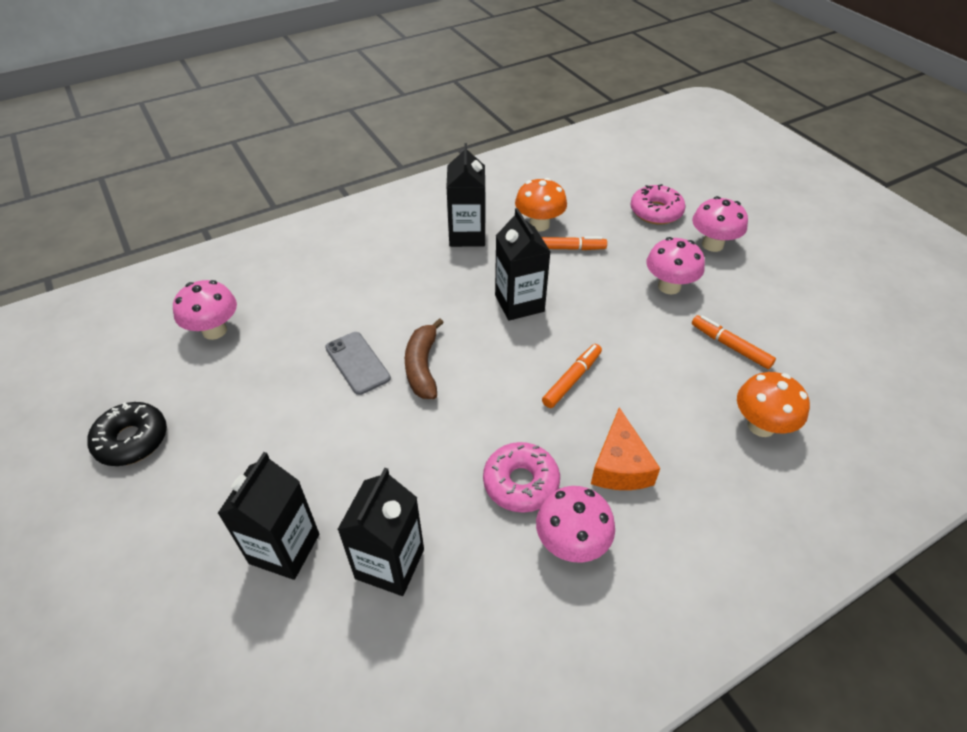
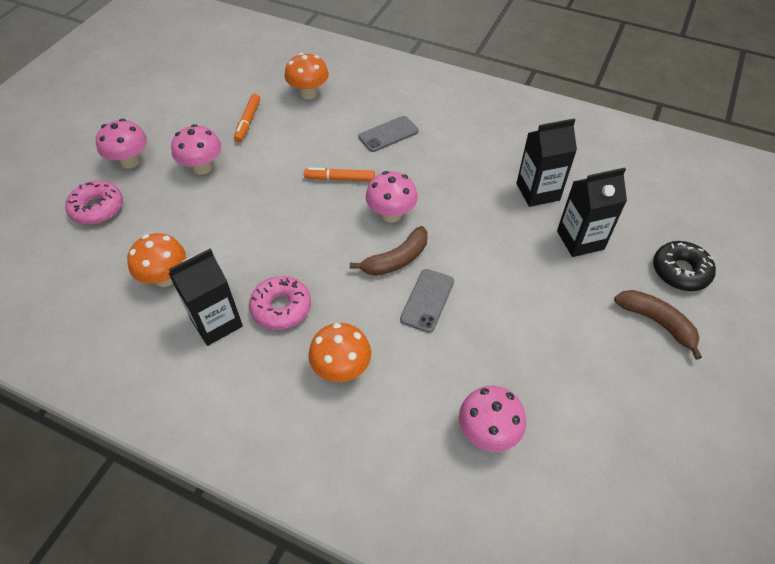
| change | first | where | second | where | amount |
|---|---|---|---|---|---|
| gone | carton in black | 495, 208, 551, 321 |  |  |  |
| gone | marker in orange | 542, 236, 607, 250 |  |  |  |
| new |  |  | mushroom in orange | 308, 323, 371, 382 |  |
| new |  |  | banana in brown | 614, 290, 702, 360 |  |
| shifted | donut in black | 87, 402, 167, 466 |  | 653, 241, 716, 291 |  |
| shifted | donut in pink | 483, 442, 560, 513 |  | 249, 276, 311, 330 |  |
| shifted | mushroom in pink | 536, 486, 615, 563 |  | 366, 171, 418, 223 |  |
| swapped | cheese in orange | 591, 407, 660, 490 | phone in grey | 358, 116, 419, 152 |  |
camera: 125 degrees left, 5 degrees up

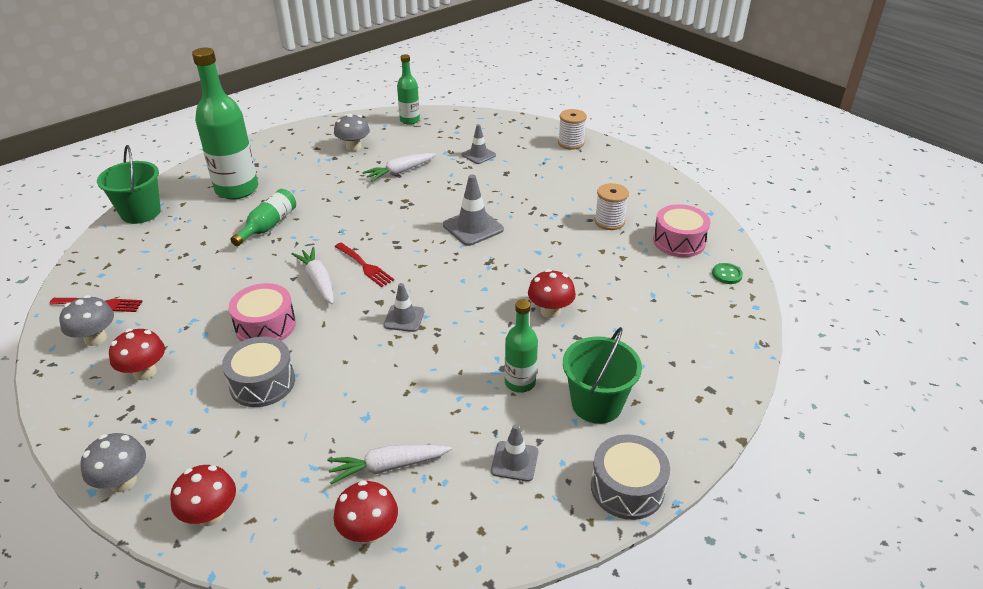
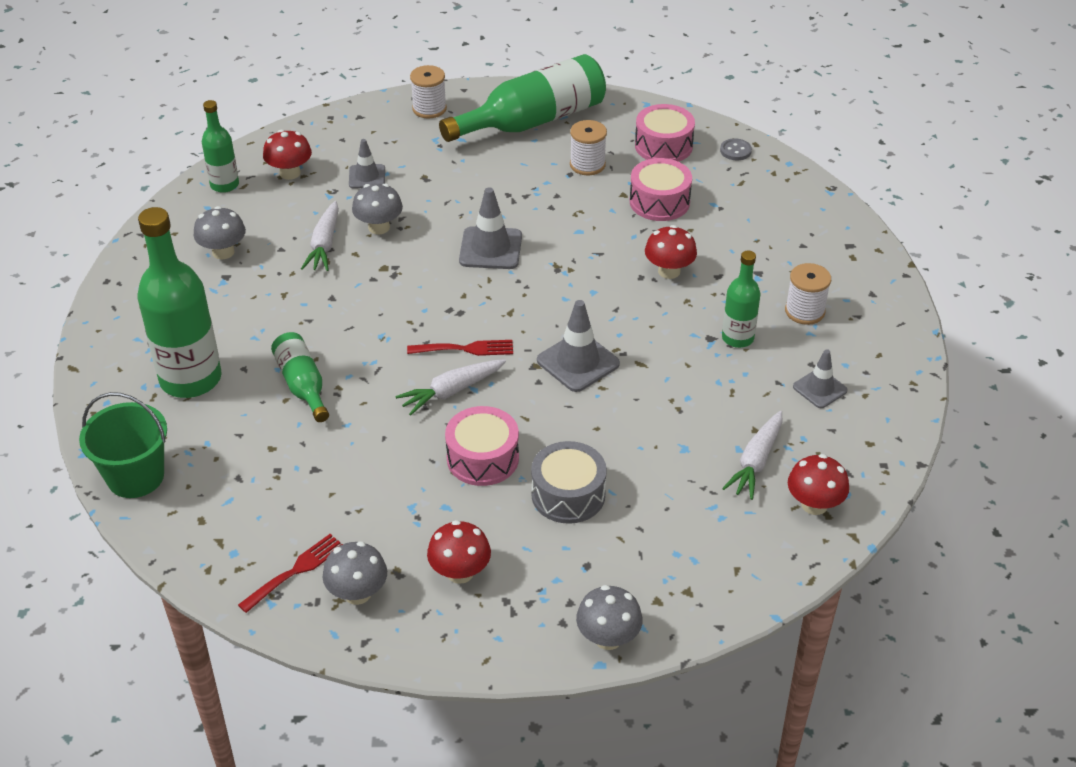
| change | first | where | second | where | amount |
|---|---|---|---|---|---|
| gone | drum in grey | 591, 434, 670, 520 |  |  |  |
| new |  |  | mushroom in grey | 352, 183, 403, 234 |  |
| new |  |  | bottle in green | 439, 54, 606, 142 |  |
| new |  |  | drum in pink | 630, 158, 692, 221 |  |
| shifted | mushroom in red | 170, 465, 236, 526 |  | 263, 130, 312, 180 |  |
| swapped | bucket in green | 563, 327, 642, 424 | spool in white | 785, 263, 831, 325 |  |
| repainted | button in green | 712, 263, 743, 284 | button in grey | 720, 139, 752, 160 |  |
| rotated | carrot in white | 292, 247, 334, 304 |  | 395, 359, 506, 415 | 45 degrees counterclockwise |
| scaled | traffic cone in grey | 384, 283, 424, 332 |  | 537, 300, 620, 392 | x1.56 |
camera: 50 degrees left, 5 degrees up

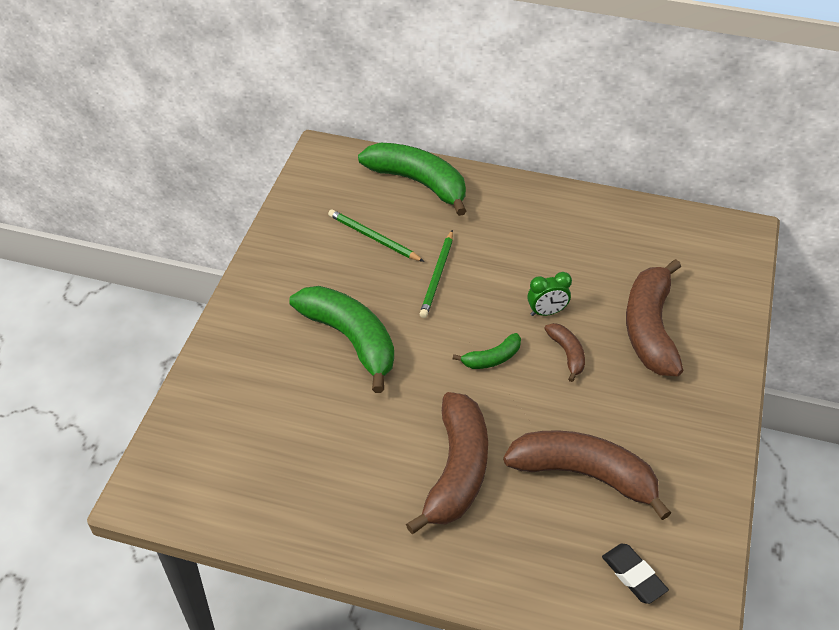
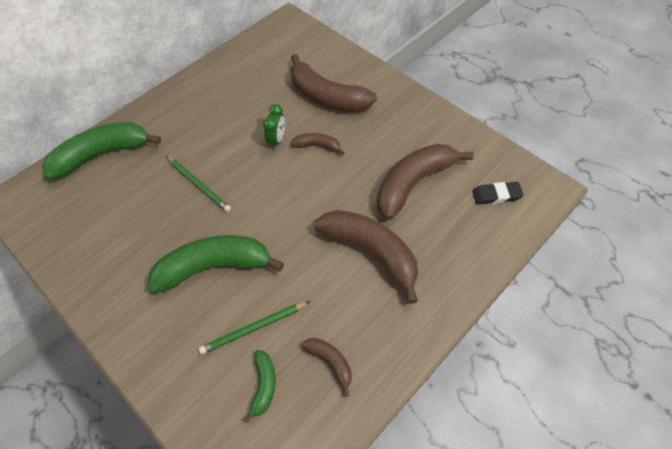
| change | first | where | second | where | amount |
|---|---|---|---|---|---|
| new |  |  | banana in brown | 302, 338, 352, 397 |  |
| shifted | pencil in green | 328, 209, 424, 262 |  | 199, 301, 310, 354 |  |
| shifted | banana in green | 453, 333, 521, 369 |  | 243, 350, 276, 423 |  |
camera: 60 degrees left, 10 degrees up

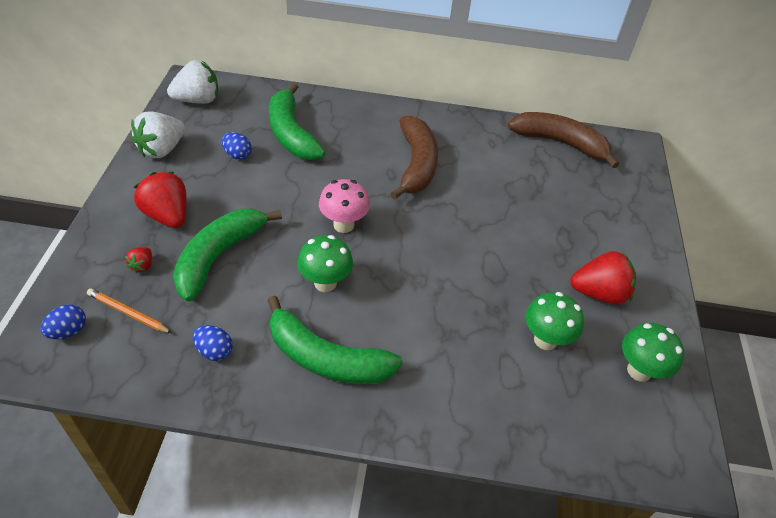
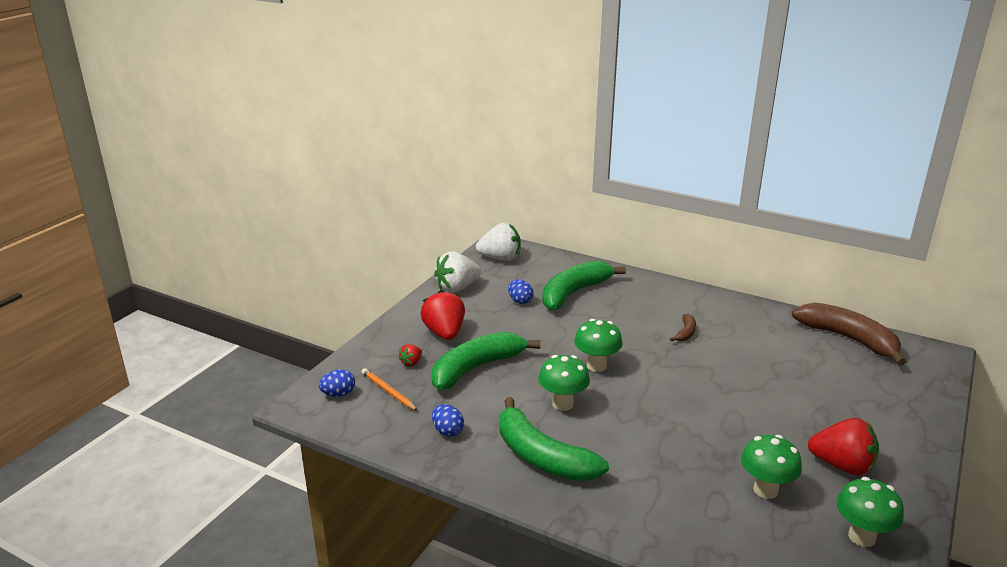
| change | first | where | second | where | amount |
|---|---|---|---|---|---|
| repainted | mushroom in pink | 319, 179, 370, 233 | mushroom in green | 574, 319, 623, 372 |  |
| rotated | banana in green | 269, 83, 325, 160 |  | 542, 260, 626, 310 | 45 degrees clockwise |
| scaled | banana in brown | 390, 115, 438, 200 |  | 670, 314, 696, 341 | x0.44 |
camera: 25 degrees right, 20 degrees down

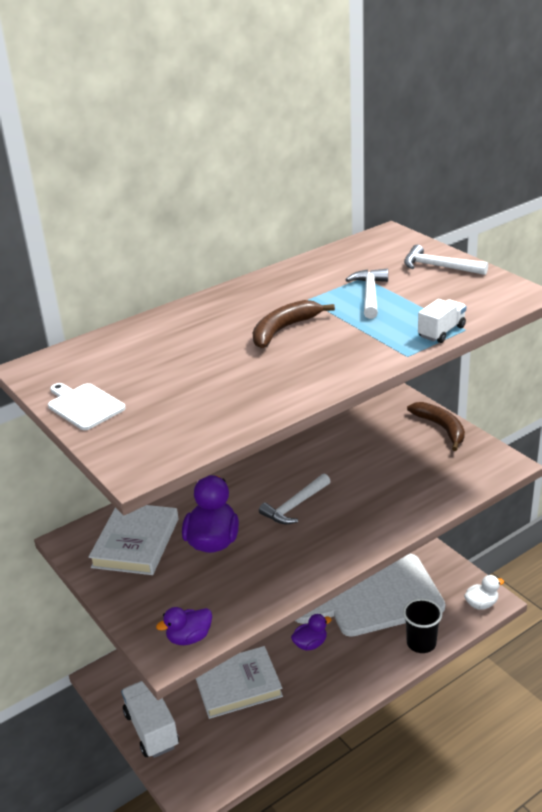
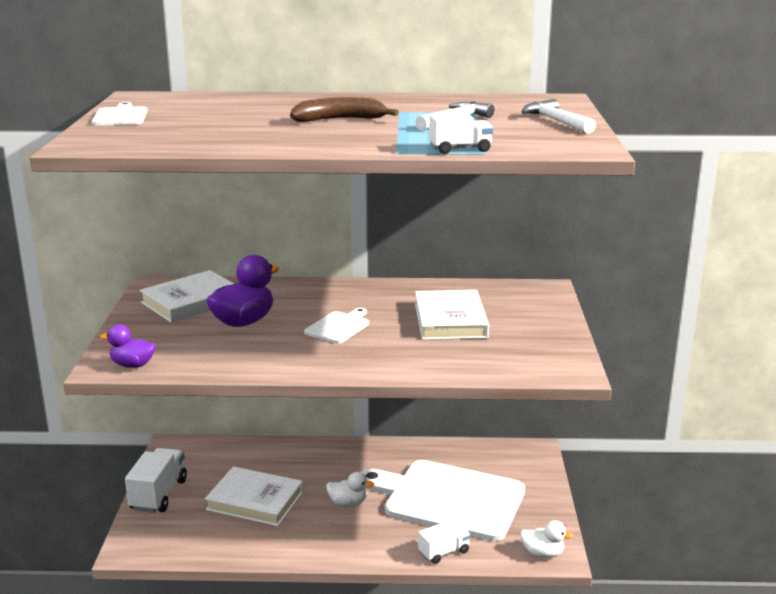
| change | first | where | second | where | amount |
|---|---|---|---|---|---|
| gone | banana in brown | 407, 402, 465, 451 |  |  |  |
| new |  |  | book in white | 415, 290, 489, 340 |  |
| swapped | hammer in white | 259, 474, 331, 524 | cutting board in white | 304, 308, 369, 343 |  |
| swapped | cup in black | 403, 599, 442, 653 | truck in white | 418, 522, 471, 564 |  |
| repainted | duck in purple | 291, 614, 332, 651 | duck in white | 326, 472, 374, 507 |  |
camera: 35 degrees right, 10 degrees down

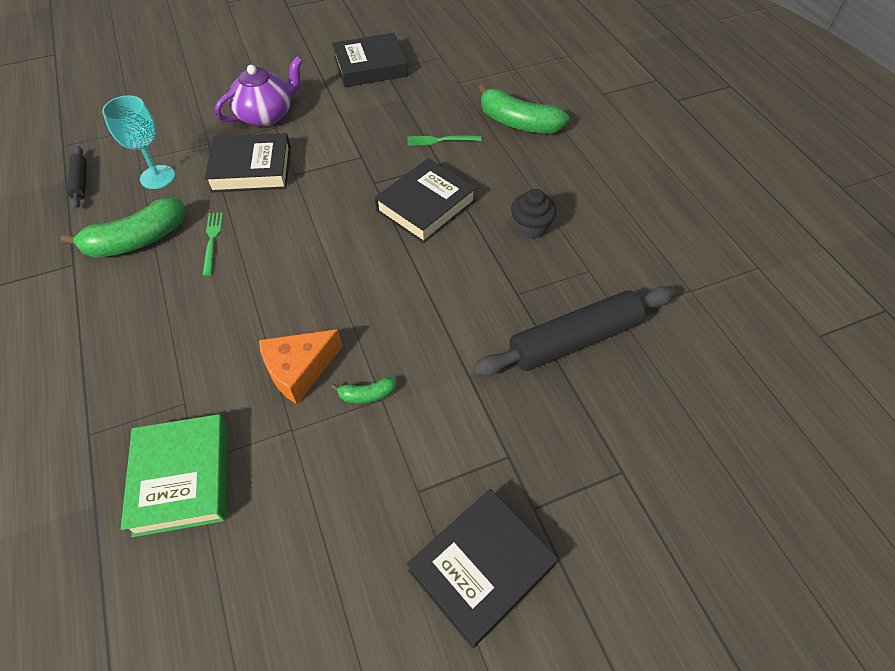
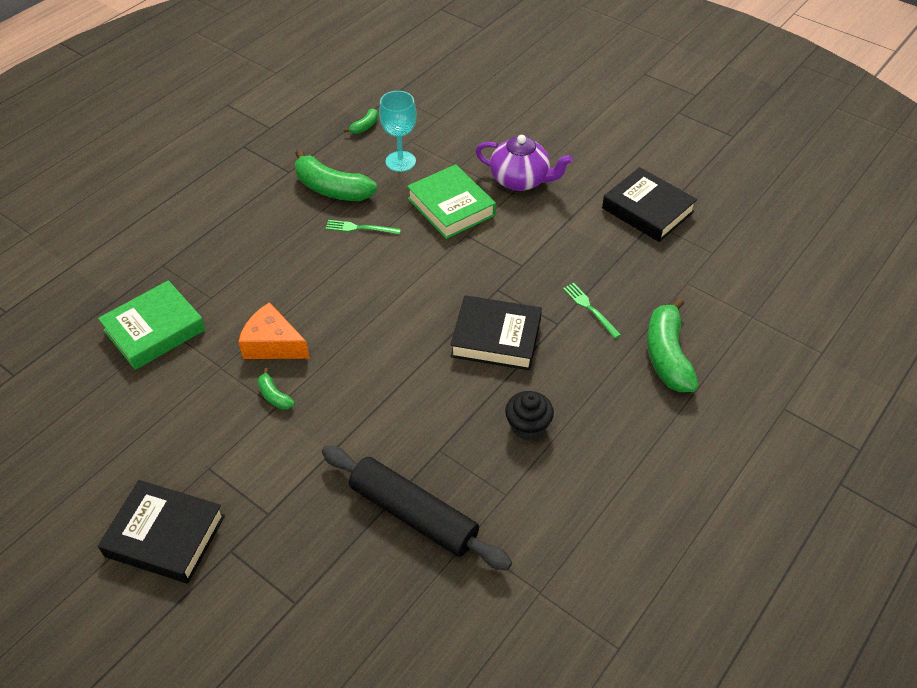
| change | first | where | second | where | amount |
|---|---|---|---|---|---|
| swapped | rolling pin in black | 67, 146, 87, 209 | banana in green | 344, 108, 378, 134 |  |
| repainted | book in black | 204, 133, 291, 193 | book in green | 407, 164, 496, 239 |  |
| rotated | fork in green | 203, 212, 223, 276 |  | 326, 220, 401, 234 | 135 degrees counterclockwise |
camera: 60 degrees right, 5 degrees down

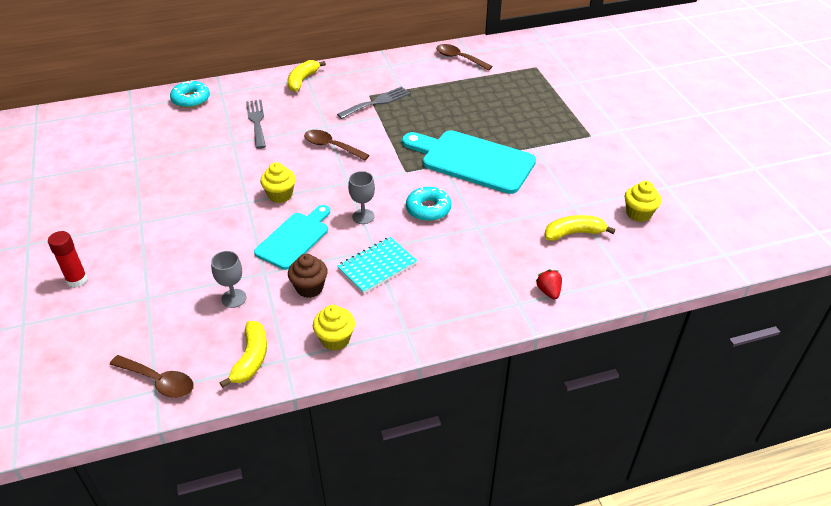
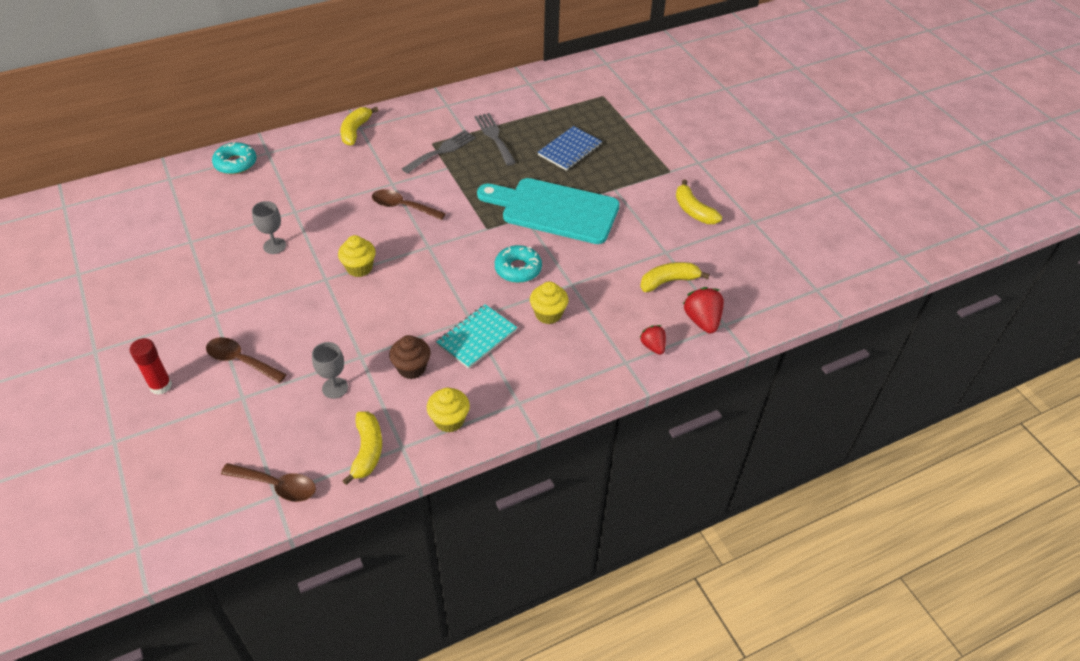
| change | first | where | second | where | amount |
|---|---|---|---|---|---|
| gone | cutting board in turquoise | 254, 205, 330, 270 |  |  |  |
| new |  |  | notebook in blue | 538, 126, 602, 171 |  |
| new |  |  | banana in yellow | 676, 180, 722, 224 |  |
| new |  |  | strawberry in red | 683, 287, 724, 334 |  |
| shifted | fork in grey | 246, 100, 266, 149 |  | 475, 113, 516, 166 |  |
| shifted | goblet in grey | 348, 171, 375, 224 |  | 252, 201, 286, 254 |  |
| shifted | spoon in brown | 436, 44, 493, 70 |  | 206, 337, 287, 383 |  |
| shifted | cupcake in yellow | 625, 181, 661, 222 |  | 530, 282, 568, 324 |  |
camera: 10 degrees left, 5 degrees up

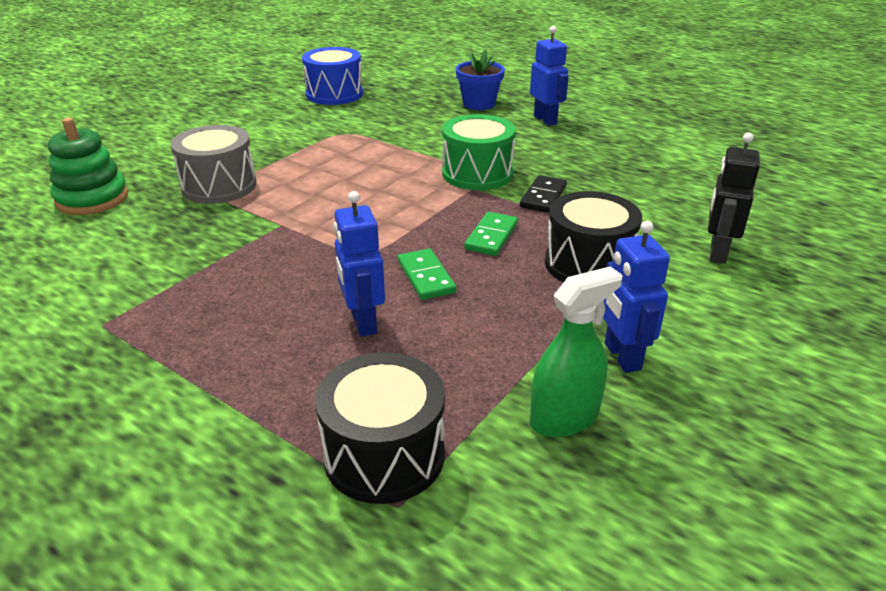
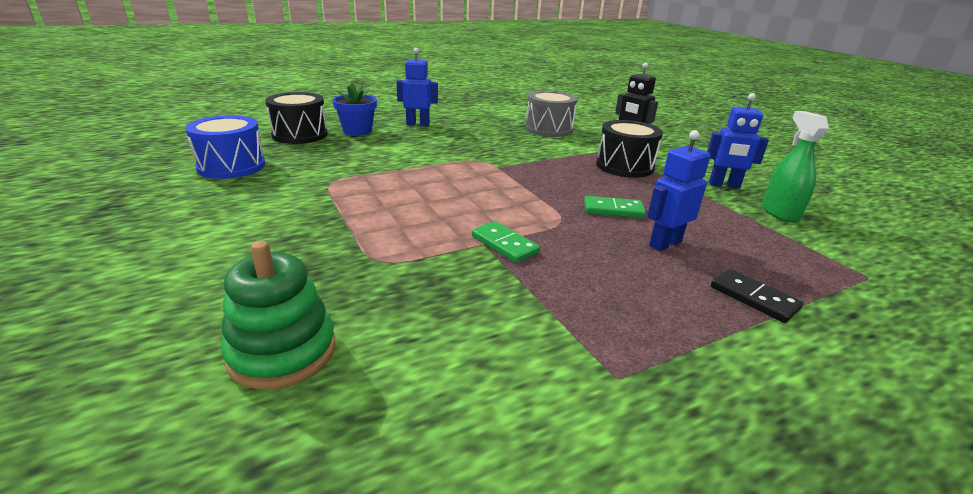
| change | first | where | second | where | amount |
|---|---|---|---|---|---|
| gone | drum in green | 442, 114, 516, 190 |  |  |  |
| shifted | drum in grey | 170, 125, 257, 204 |  | 525, 90, 577, 137 |  |
| shifted | drum in black | 315, 353, 445, 504 |  | 265, 92, 328, 144 |  |
| shifted | domino in green | 464, 212, 518, 256 |  | 472, 221, 540, 263 |  |
| shifted | domino in black | 520, 175, 567, 213 |  | 711, 269, 803, 323 |  |
| rotated | robot in blue | 334, 191, 385, 337 |  | 647, 130, 710, 251 | 135 degrees clockwise |
camera: 65 degrees left, 5 degrees down

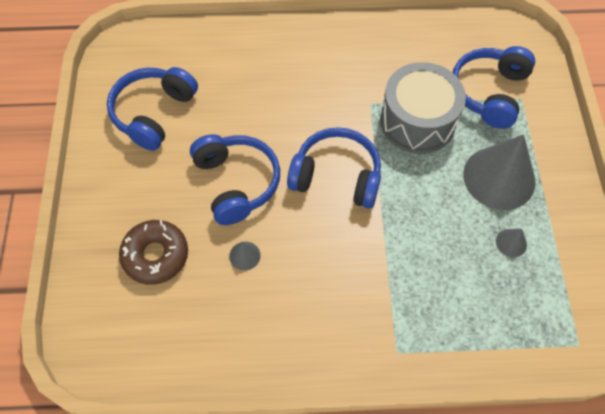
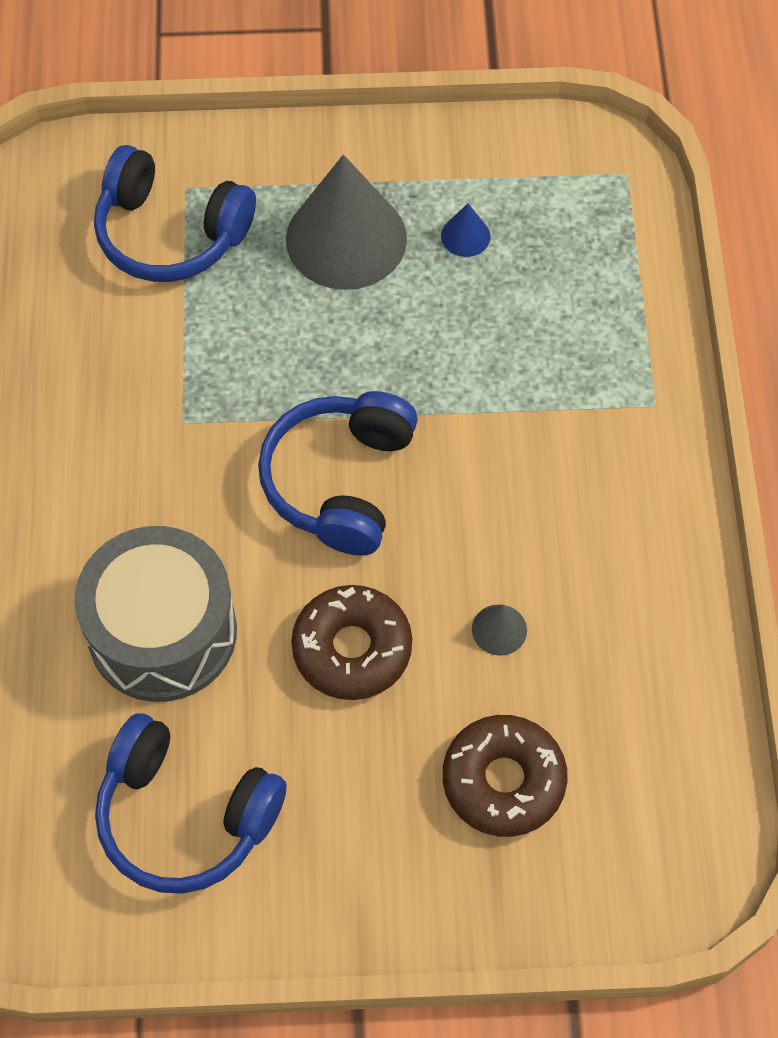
| change | first | where | second | where | amount |
|---|---|---|---|---|---|
| shifted | drum in grey | 380, 62, 466, 154 |  | 74, 526, 237, 702 |  |
| swapped | headphones in blue | 190, 134, 280, 225 | donut in brown | 291, 585, 412, 700 |  |
| repainted | cone in grey | 496, 229, 527, 257 | cone in blue | 441, 203, 491, 257 |  |
camera: 90 degrees left, 0 degrees up

